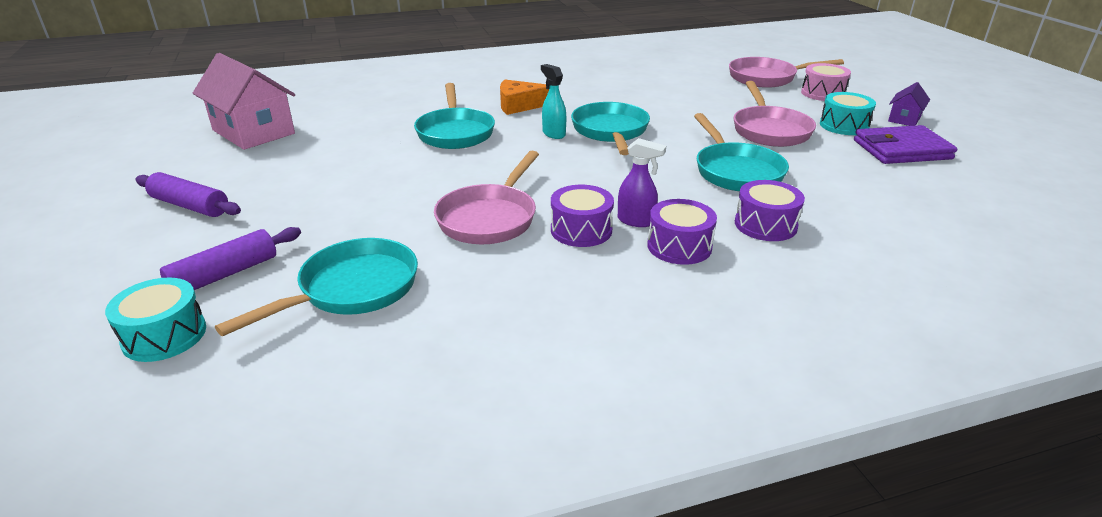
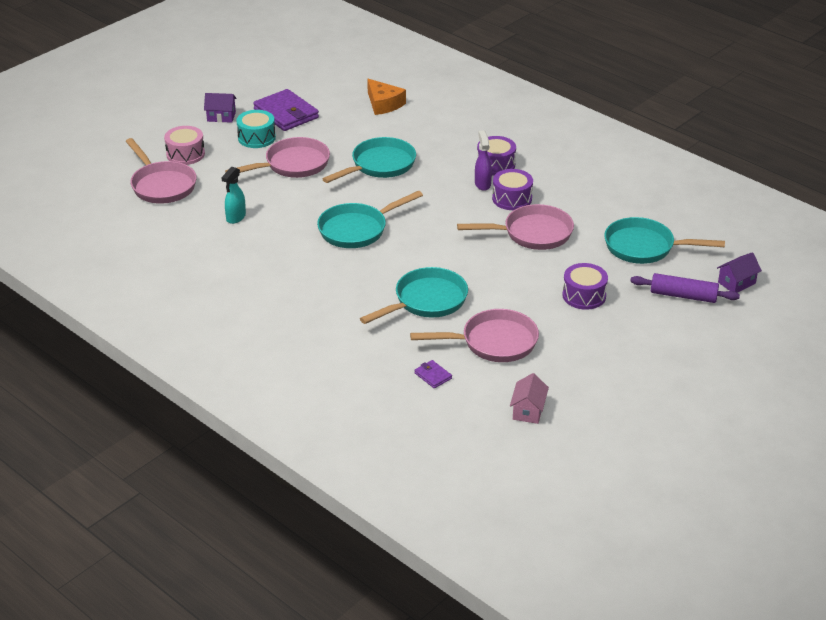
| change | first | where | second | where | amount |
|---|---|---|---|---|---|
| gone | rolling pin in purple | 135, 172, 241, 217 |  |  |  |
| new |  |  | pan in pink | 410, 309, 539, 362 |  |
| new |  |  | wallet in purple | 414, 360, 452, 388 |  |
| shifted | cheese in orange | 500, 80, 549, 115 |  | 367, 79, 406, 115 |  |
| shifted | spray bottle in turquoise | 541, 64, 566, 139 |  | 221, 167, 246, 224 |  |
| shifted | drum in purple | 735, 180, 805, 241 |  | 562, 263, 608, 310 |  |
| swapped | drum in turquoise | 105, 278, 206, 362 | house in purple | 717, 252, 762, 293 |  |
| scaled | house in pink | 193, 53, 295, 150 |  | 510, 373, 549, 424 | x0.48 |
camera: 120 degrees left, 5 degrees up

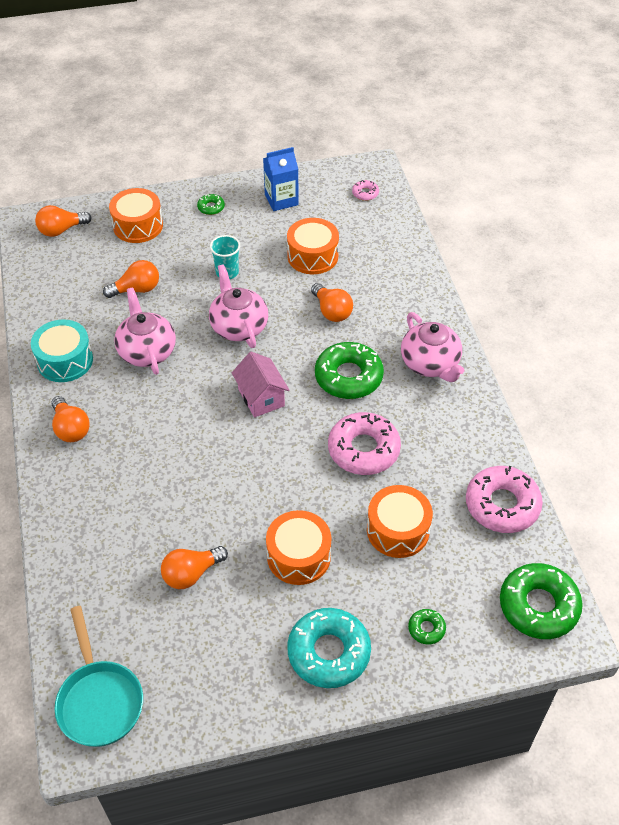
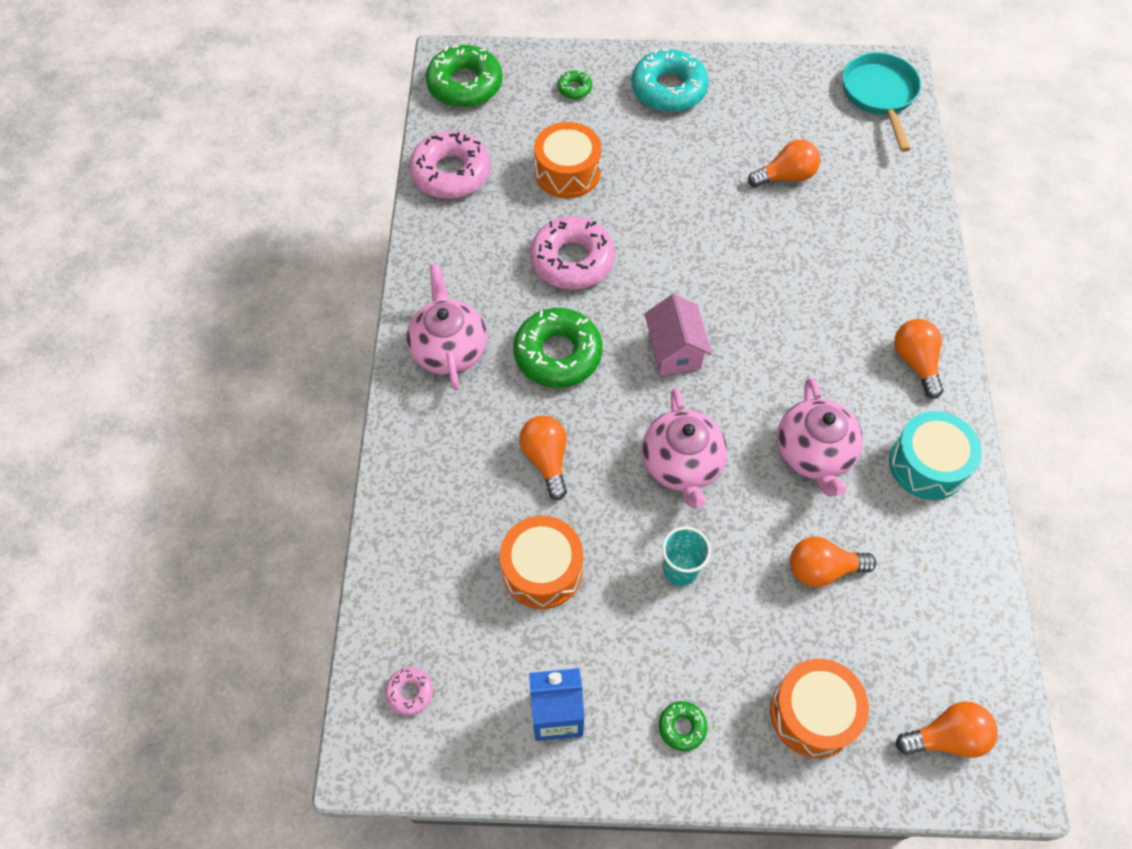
| change | first | where | second | where | amount |
|---|---|---|---|---|---|
| gone | drum in orange | 266, 510, 331, 585 |  |  |  |
camera: 165 degrees left, 10 degrees up

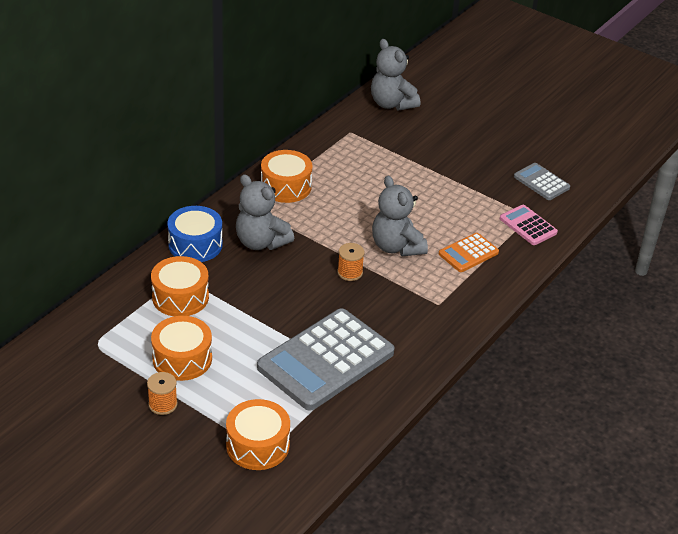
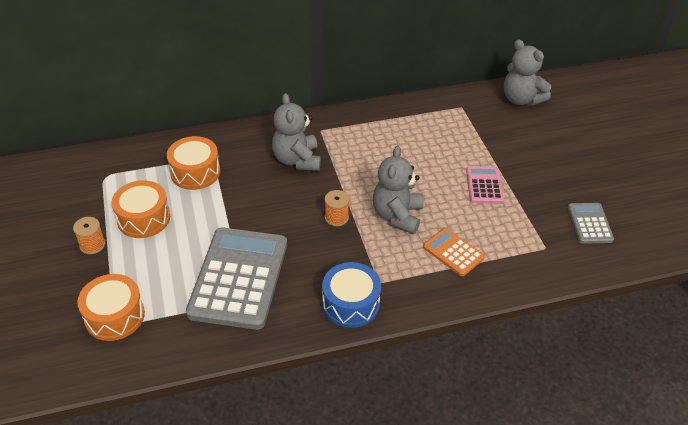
| change | first | where | second | where | amount |
|---|---|---|---|---|---|
| gone | drum in orange | 261, 150, 312, 203 |  |  |  |
| shifted | drum in blue | 168, 206, 223, 262 |  | 322, 262, 381, 328 |  |
| shifted | calculator in pink | 500, 205, 558, 245 |  | 466, 166, 504, 204 |  |
| rotated | calculator in grey | 257, 308, 395, 411 |  | 186, 228, 287, 330 | 105 degrees clockwise |
| rotated | teddy bear in grey | 371, 39, 420, 111 |  | 504, 39, 551, 106 | 45 degrees counterclockwise |
| rotated | calculator in orange | 439, 233, 499, 272 |  | 423, 228, 485, 276 | 45 degrees clockwise |
camera: 40 degrees right, 5 degrees up

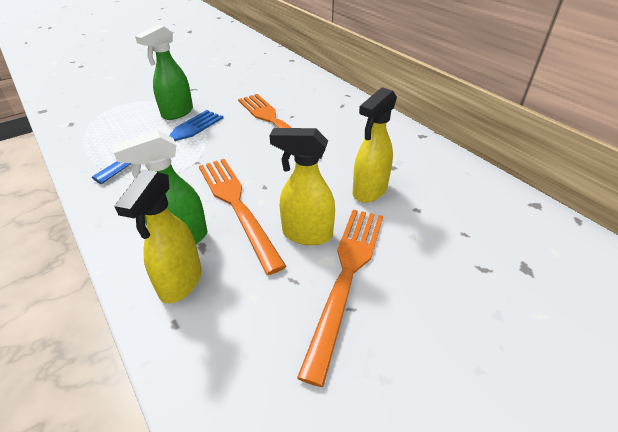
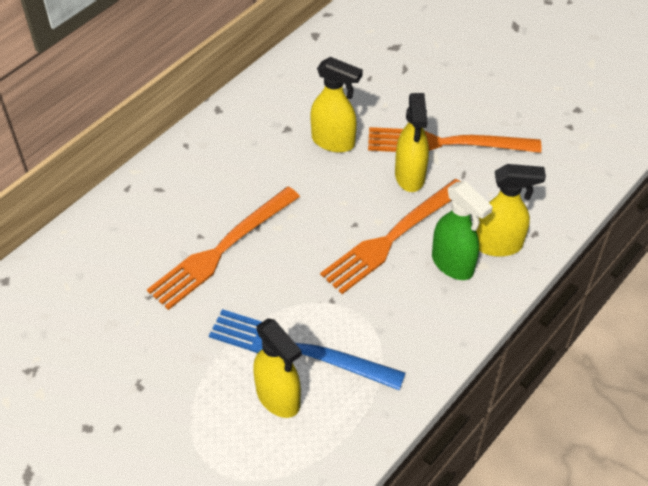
| change | first | where | second | where | amount |
|---|---|---|---|---|---|
| gone | spray bottle in green | 135, 25, 193, 120 |  |  |  |
| new |  |  | spray bottle in yellow | 253, 318, 302, 418 |  |
camera: 105 degrees left, 10 degrees up

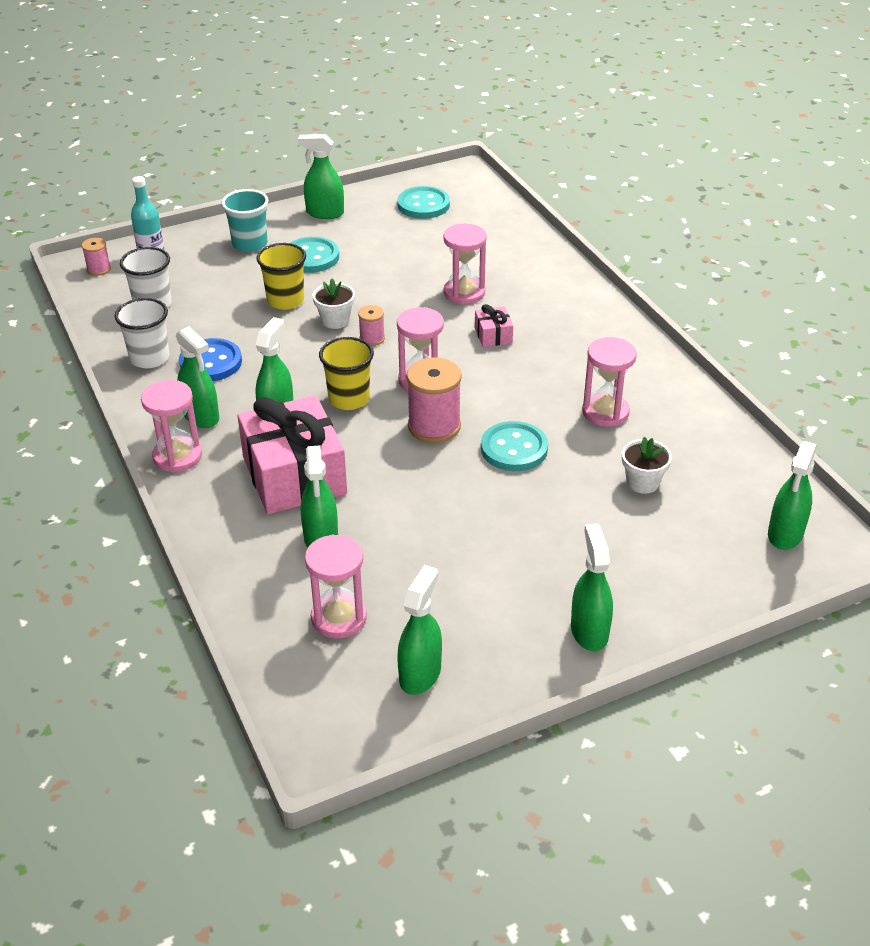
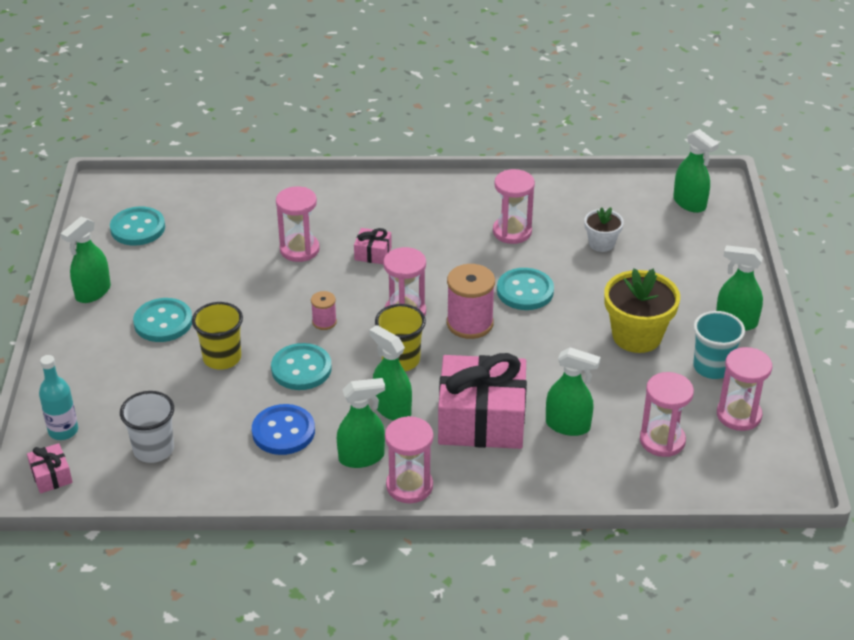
| change | first | where | second | where | amount |
|---|---|---|---|---|---|
| gone | cup in white | 114, 298, 169, 368 |  |  |  |
| gone | flower pot in white | 313, 279, 355, 329 |  |  |  |
| new |  |  | button in turquoise | 271, 343, 332, 390 |  |
| new |  |  | flower pot in yellow | 604, 268, 680, 353 |  |
| shifted | cup in turquoise | 222, 189, 268, 252 |  | 693, 311, 745, 379 |  |
| swapped | spool in pink | 82, 238, 111, 276 | gift in pink | 27, 443, 73, 494 |  |
| swapped | spray bottle in green | 397, 565, 442, 695 | hourglass in pink | 717, 347, 772, 431 |  |
camera: 65 degrees left, 0 degrees up

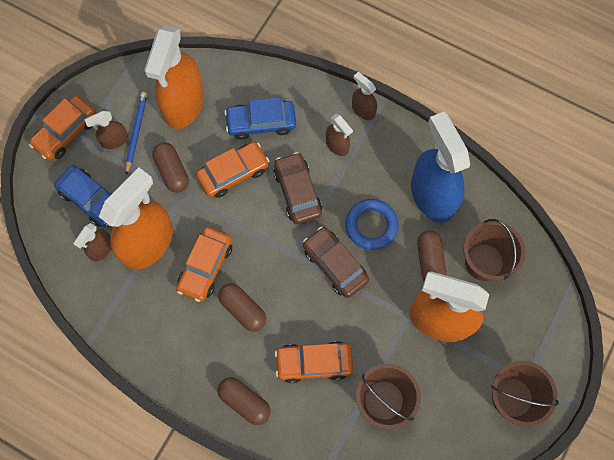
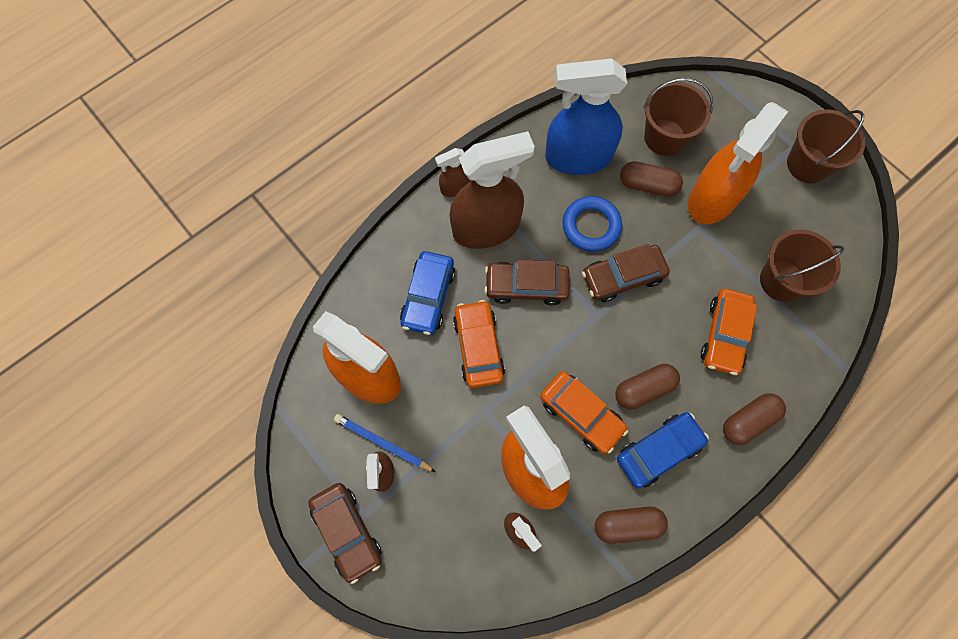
| change | first | where | second | where | amount |
|---|---|---|---|---|---|
| shifted | car in blue | 54, 165, 113, 227 |  | 617, 412, 709, 488 |  |
| shifted | capsule in brown | 152, 142, 189, 193 |  | 595, 507, 668, 544 |  |
| repainted | car in orange | 29, 96, 96, 160 | car in brown | 308, 483, 382, 584 |  |
| scaled | spray bottle in brown | 326, 114, 353, 156 |  | 449, 131, 535, 249 | x2.14 |
camera: 70 degrees left, 0 degrees up

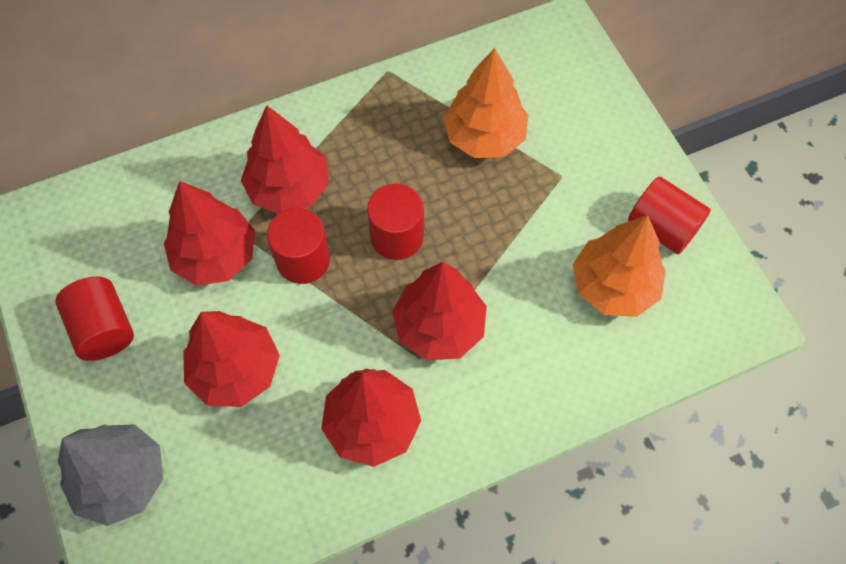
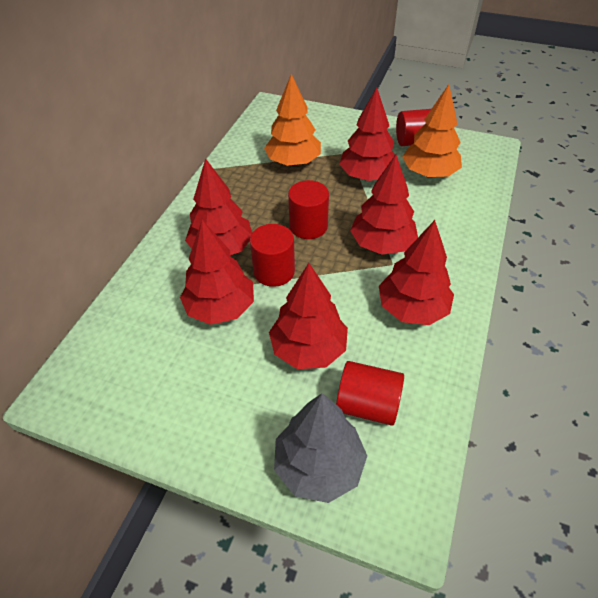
| change | first | where | second | where | amount |
|---|---|---|---|---|---|
| new |  |  | tree in red | 339, 87, 395, 181 |  |
| shifted | cylinder in red | 55, 277, 134, 361 |  | 336, 361, 404, 426 |  |
camera: 45 degrees left, 15 degrees down

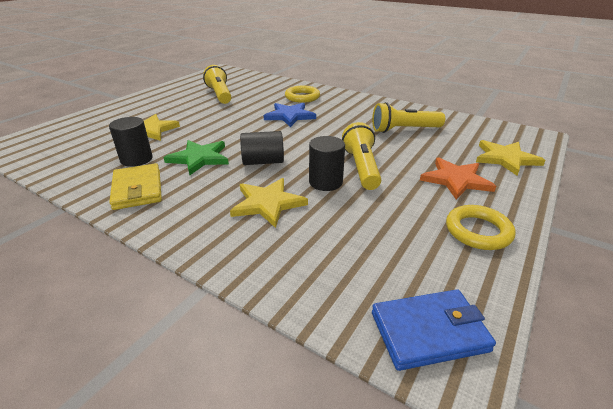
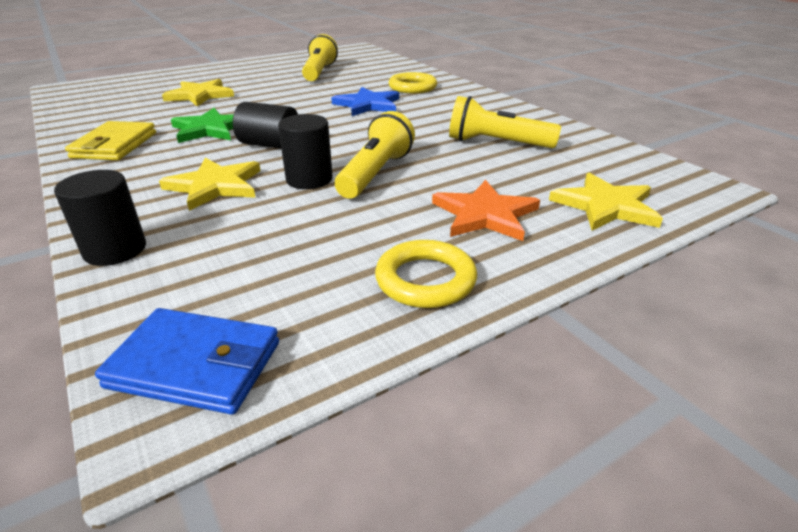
| change | first | where | second | where | amount |
|---|---|---|---|---|---|
| shifted | cylinder in black | 109, 117, 153, 167 |  | 54, 170, 146, 266 |  |
camera: 25 degrees right, 0 degrees up

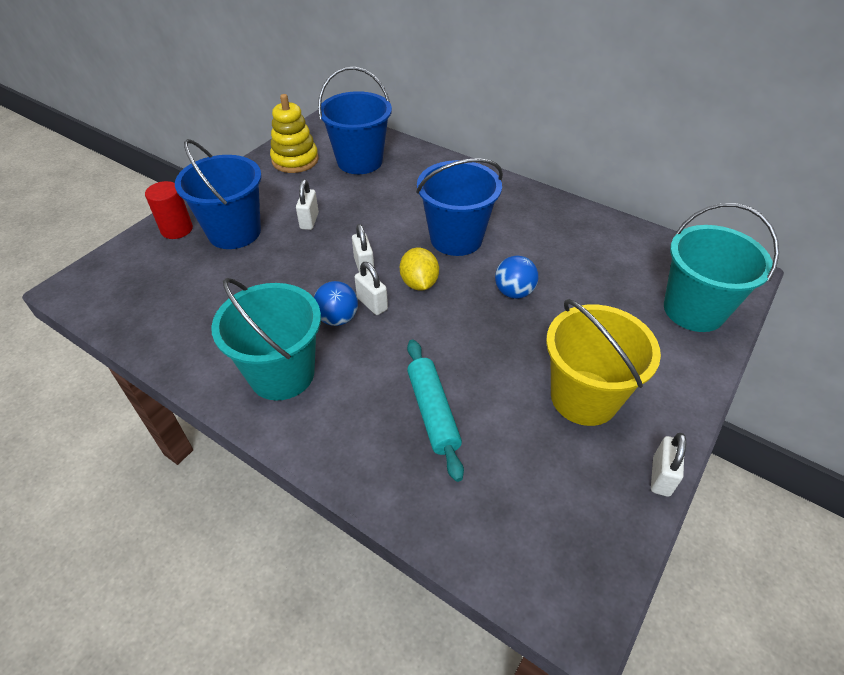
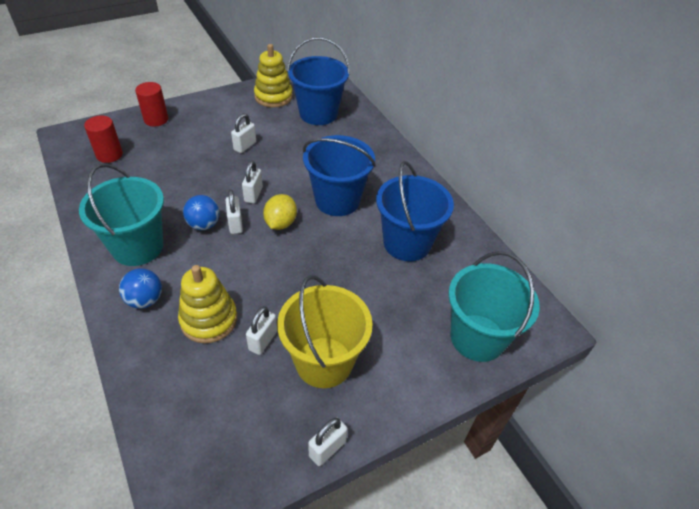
| change | first | where | second | where | amount |
|---|---|---|---|---|---|
| new |  |  | cylinder in red | 84, 116, 123, 163 |  |
| new |  |  | padlock in white | 246, 306, 277, 355 |  |
| shifted | bucket in blue | 175, 139, 262, 249 |  | 376, 161, 454, 261 |  |
| shifted | ball in blue | 495, 256, 538, 299 |  | 119, 268, 162, 309 |  |
| swapped | rolling pin in turquoise | 407, 339, 464, 482 | stacking toy in yellow | 178, 265, 237, 343 |  |
camera: 25 degrees right, 0 degrees up

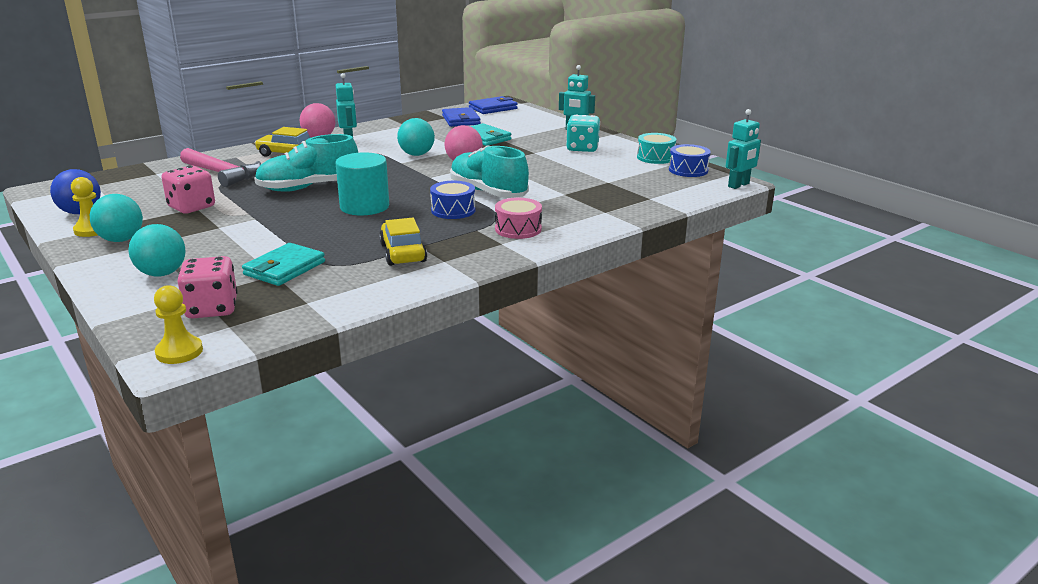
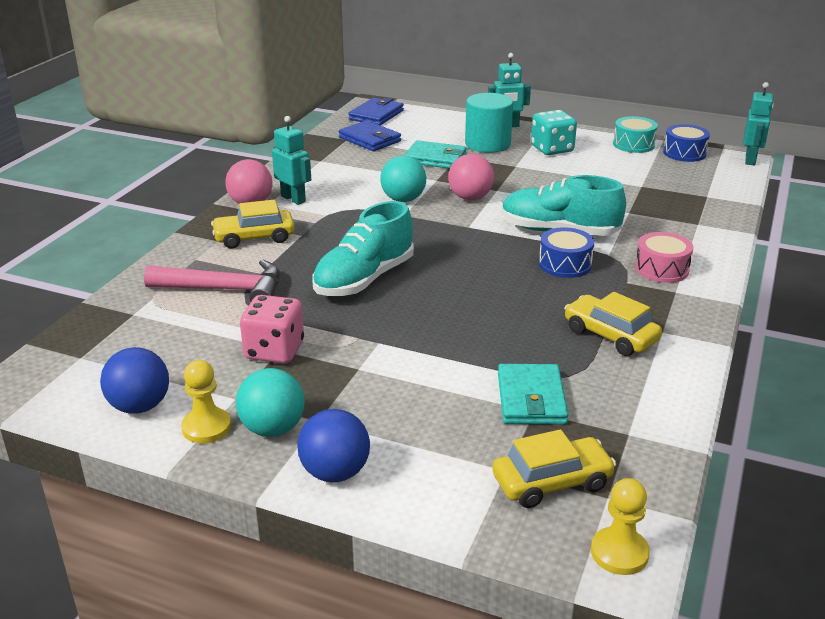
| change | first | where | second | where | amount |
|---|---|---|---|---|---|
| gone | ball in turquoise | 129, 224, 186, 277 |  |  |  |
| new |  |  | ball in blue | 297, 409, 370, 482 |  |
| shifted | cylinder in turquoise | 335, 152, 389, 215 |  | 465, 93, 513, 153 |  |
| swapped | dice in pink | 177, 256, 238, 319 | car in yellow | 493, 429, 616, 508 |  |
camera: 30 degrees left, 5 degrees up

